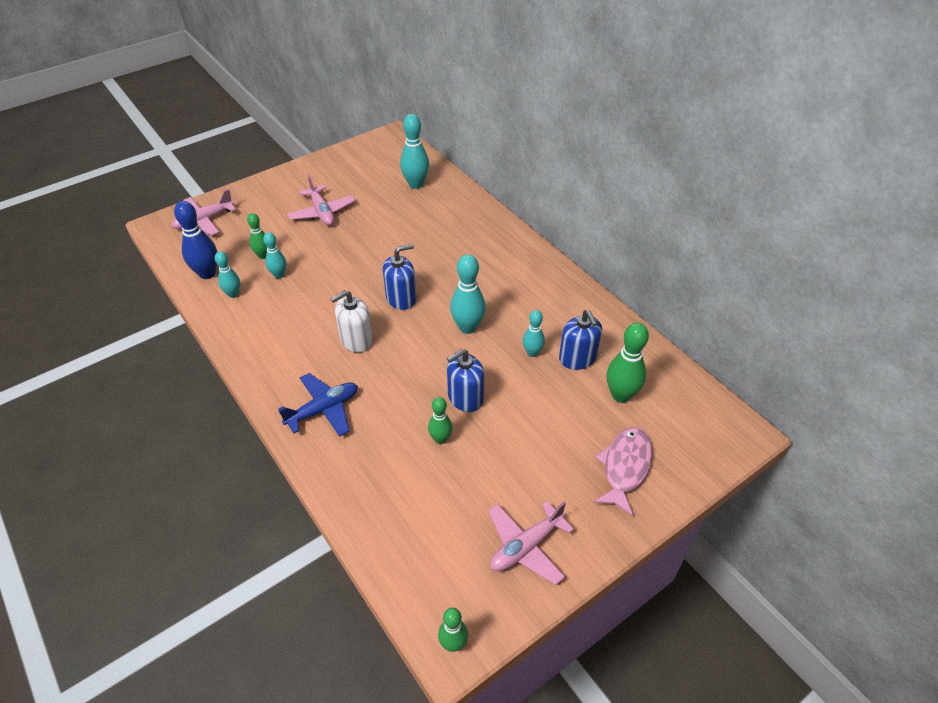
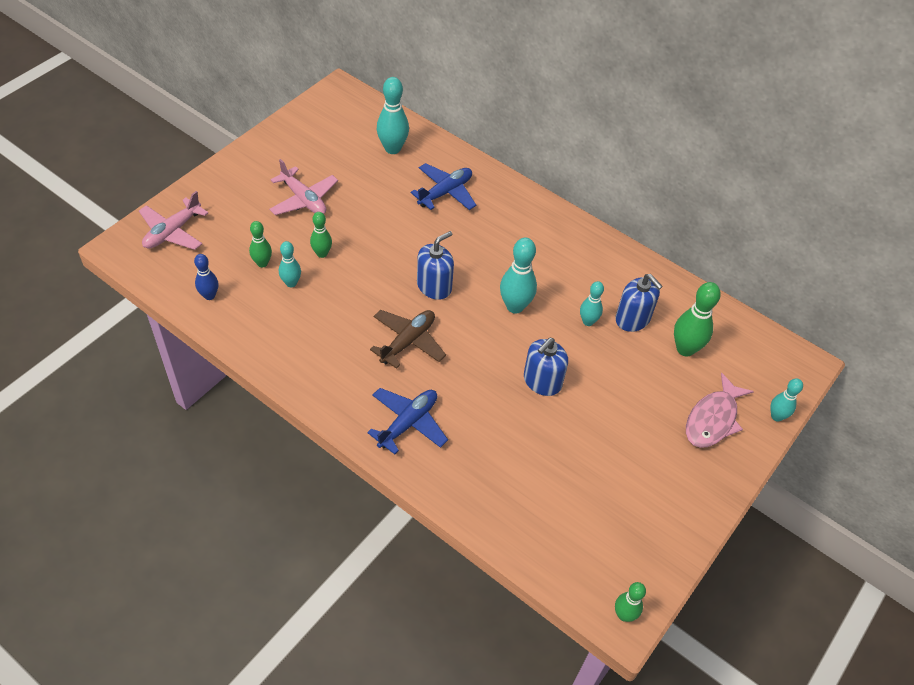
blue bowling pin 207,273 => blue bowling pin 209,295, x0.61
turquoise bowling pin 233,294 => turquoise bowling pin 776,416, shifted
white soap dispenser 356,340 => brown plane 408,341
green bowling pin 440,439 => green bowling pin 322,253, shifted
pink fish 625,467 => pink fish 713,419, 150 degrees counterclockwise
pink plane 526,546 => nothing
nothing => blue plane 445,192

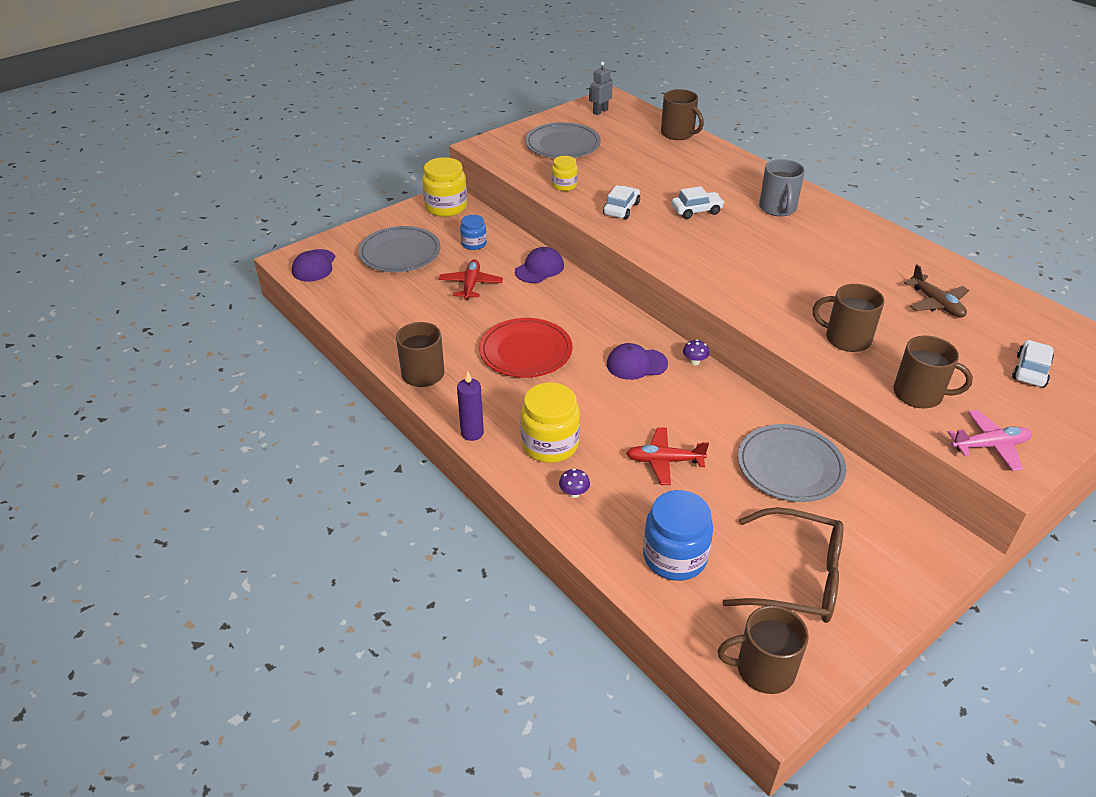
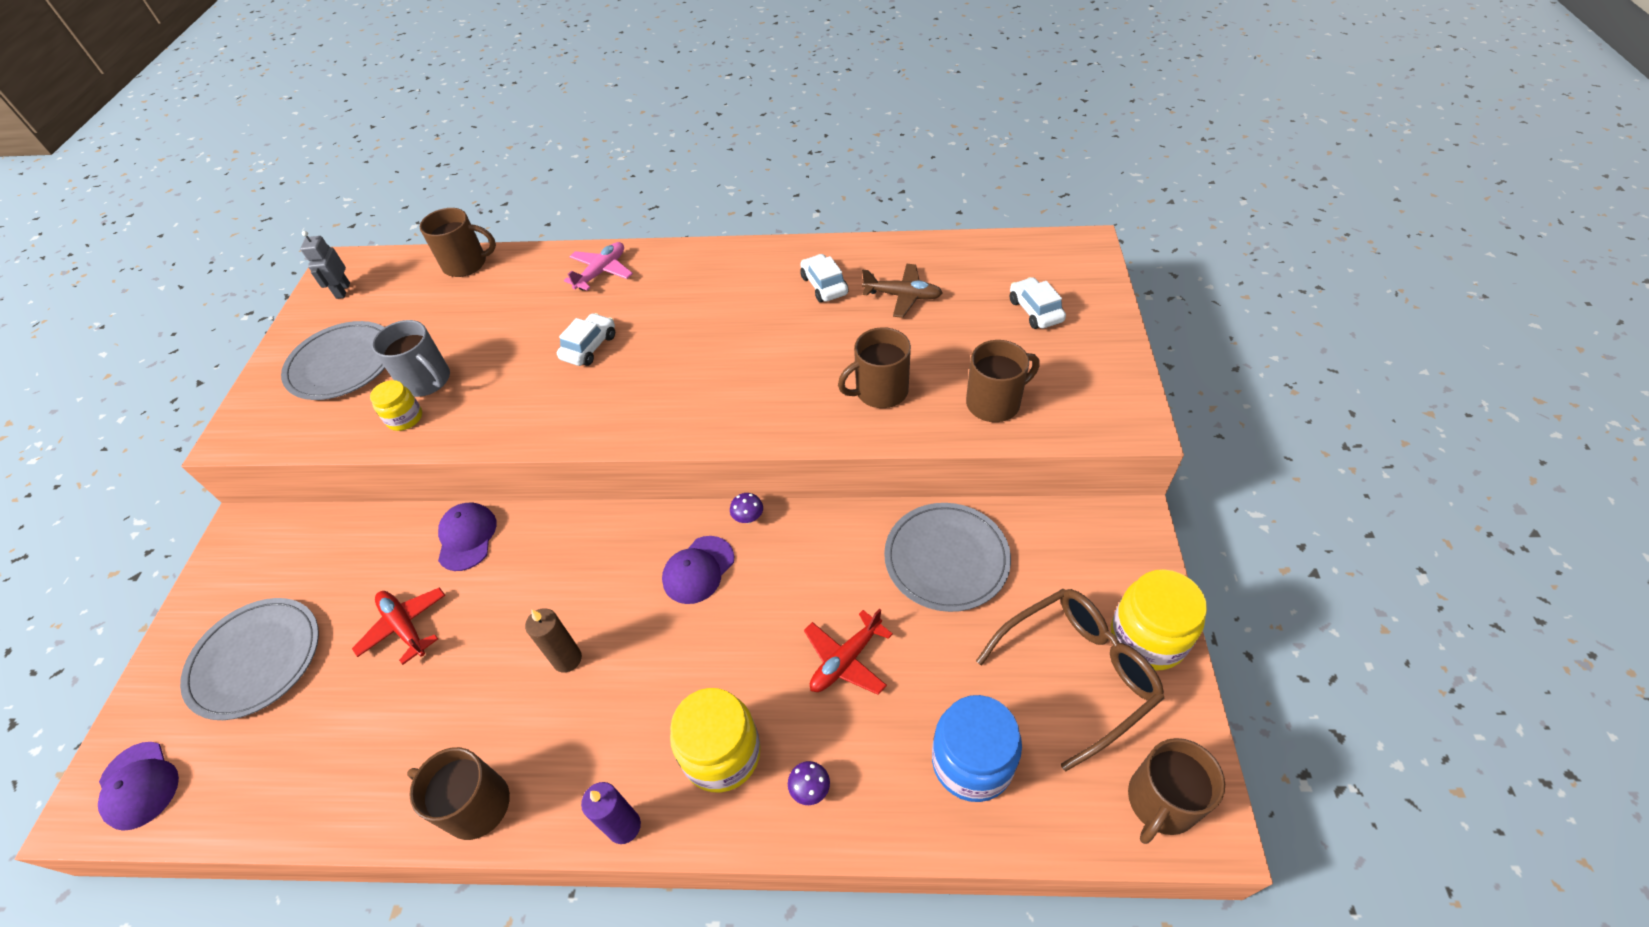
yellow jar 446,207 => yellow jar 1147,637, shifted
grey mug 778,208 => grey mug 427,381, shifted
white car 621,209 => white car 824,285, shifted
blue jar 474,244 => nothing
red plate 526,351 => brown candle 567,659
pink plane 990,446 => pink plane 601,272, shifted

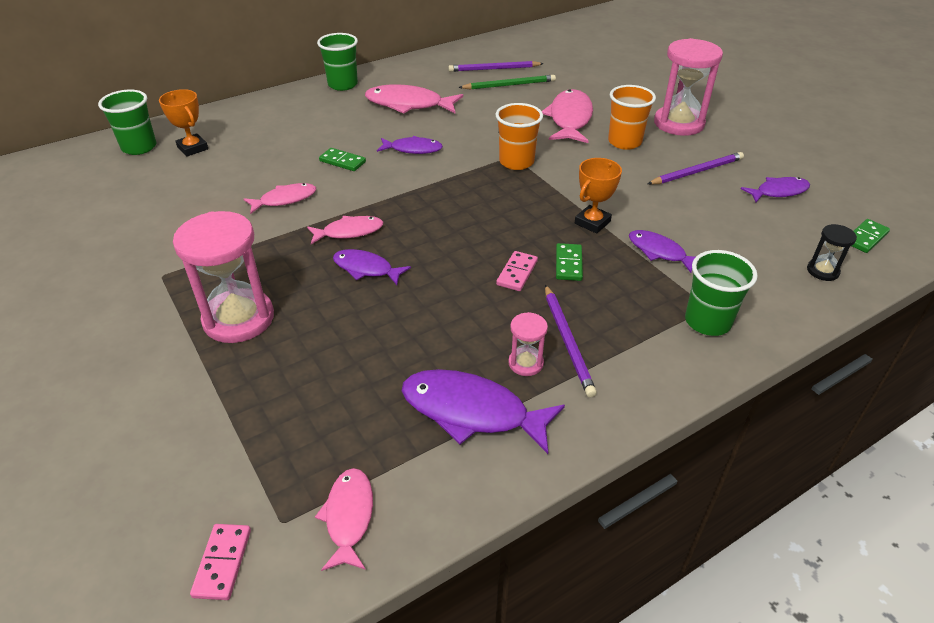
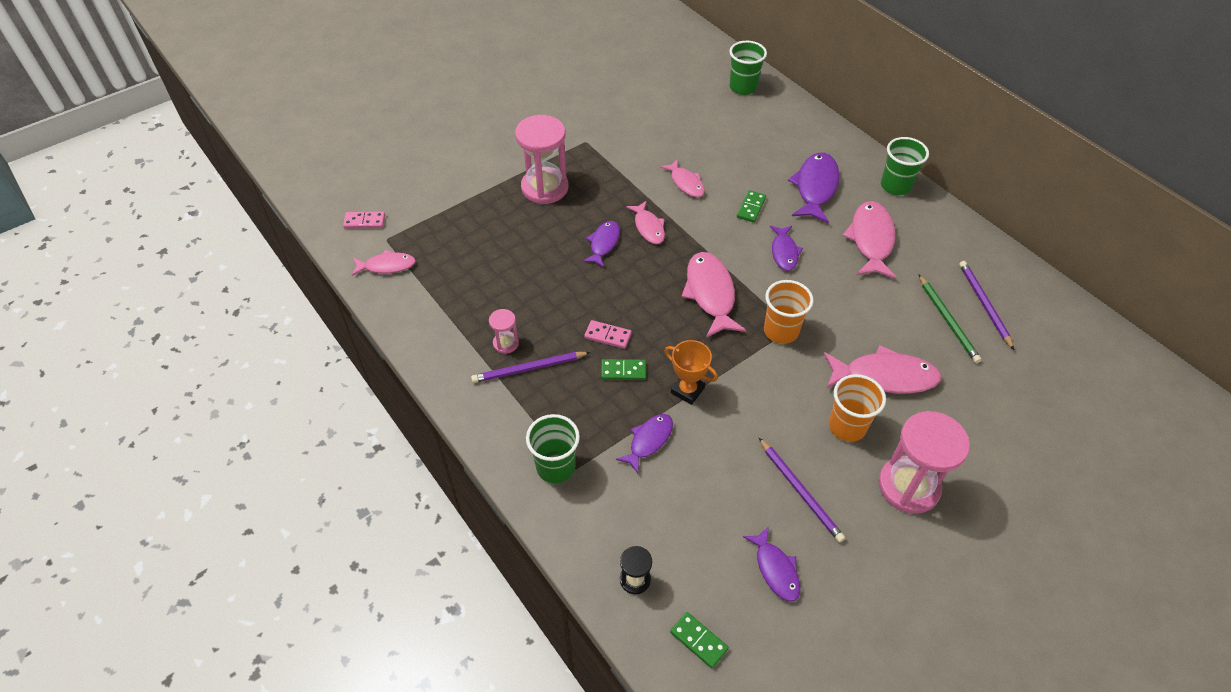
orange trophy 193,148 => nothing
purple fish 472,412 => purple fish 815,188, shifted
nothing => pink fish 710,294

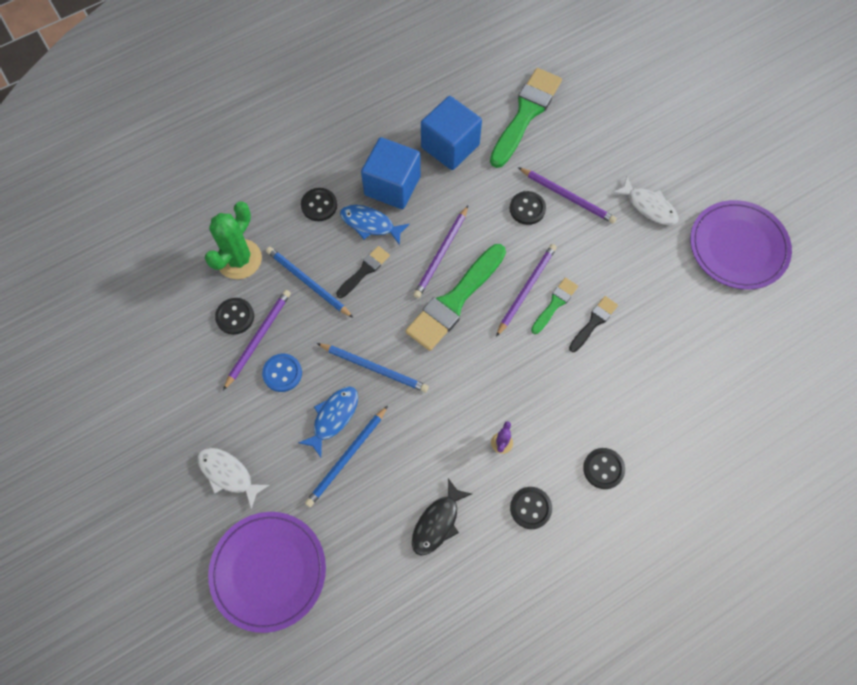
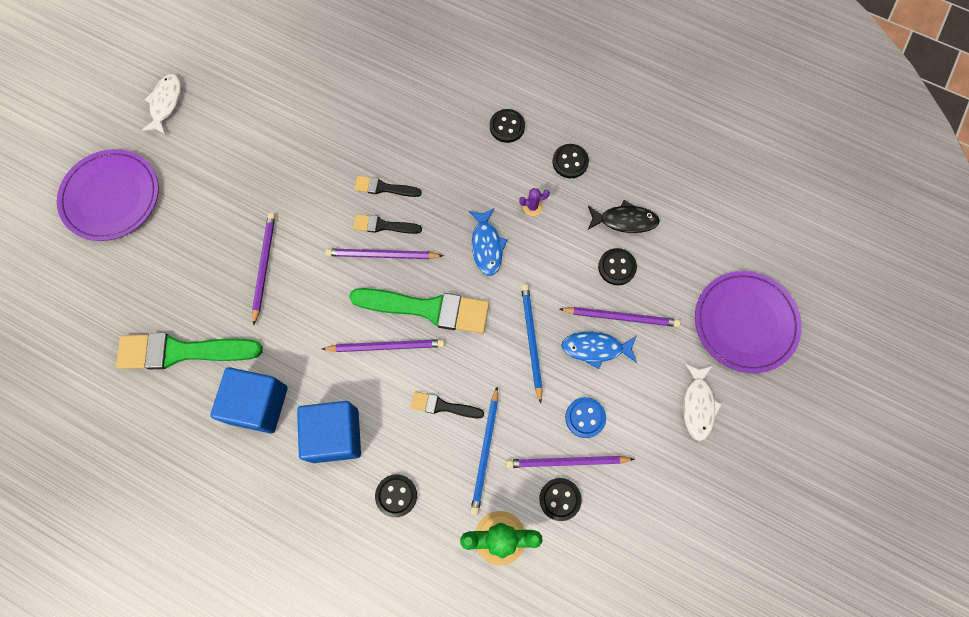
white fish 649,206 => white fish 166,103, shifted
black button 527,209 => black button 617,267, shifted
purple plate 738,247 => purple plate 111,197, shifted
blue fish 370,224 => blue fish 486,246, shifted
green brush 555,304 => black brush 383,225
blue pencil 346,458 => purple pencil 621,317

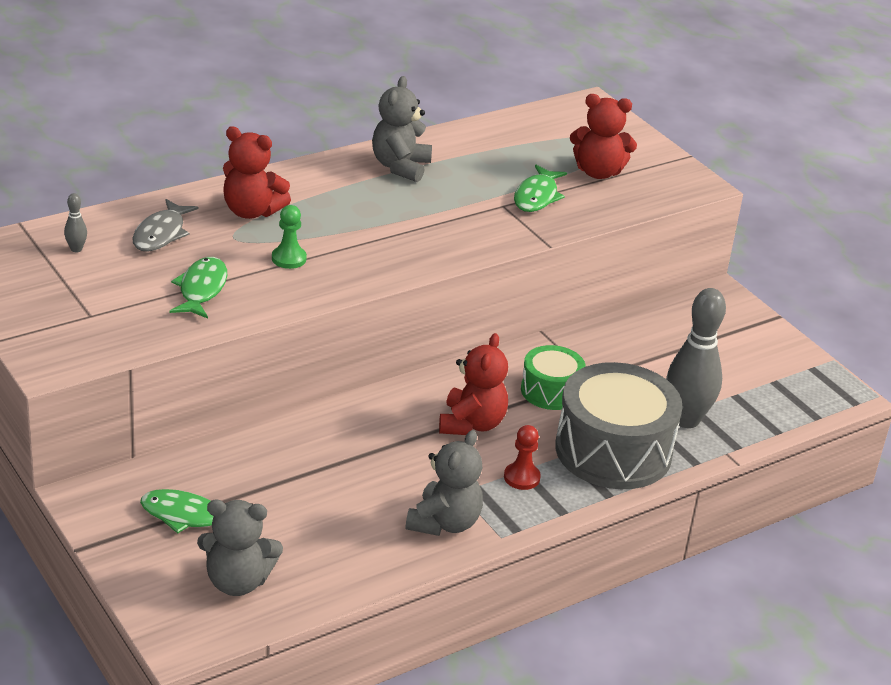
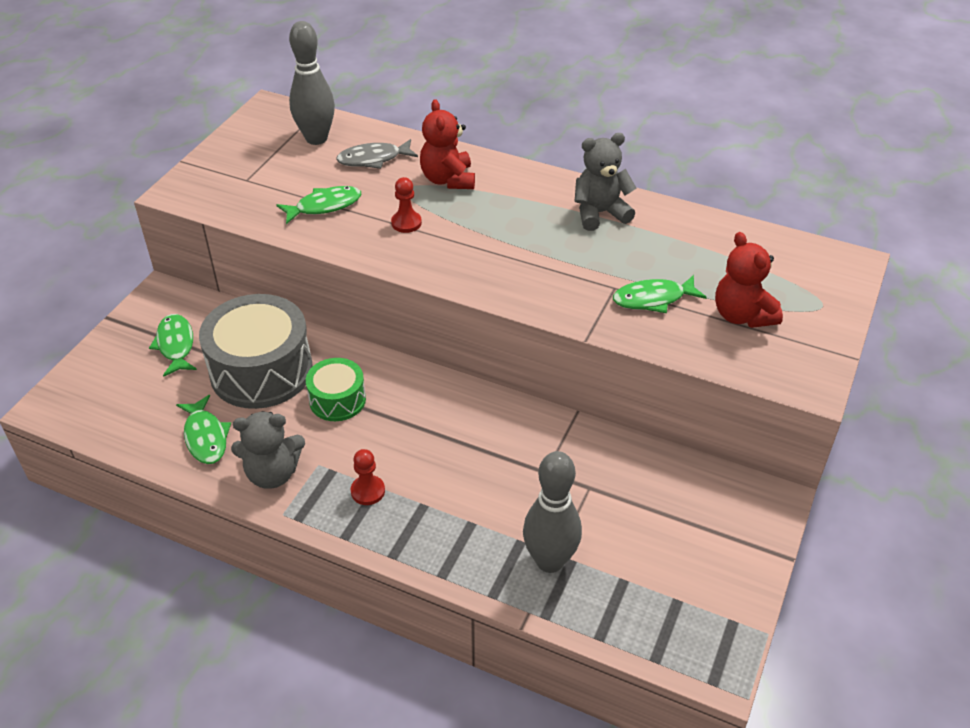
grey bowling pin 76,249 => grey bowling pin 316,138, x2.47
green pawn 289,259 => red pawn 406,223
red teddy bear 471,424 => nothing
green drum 551,391 => green drum 337,400, shifted
grey drum 613,450 => grey drum 261,370, shifted
grey teddy bear 237,581 => nothing
nothing => green fish 205,437

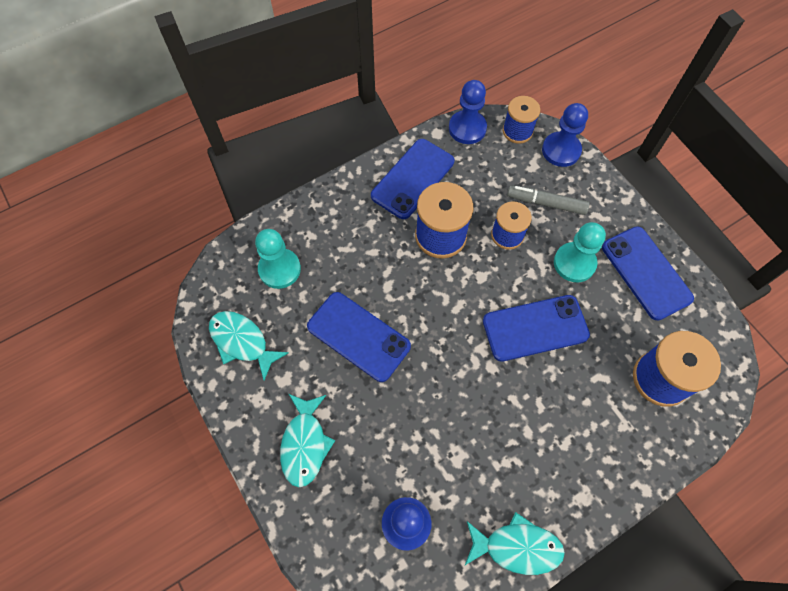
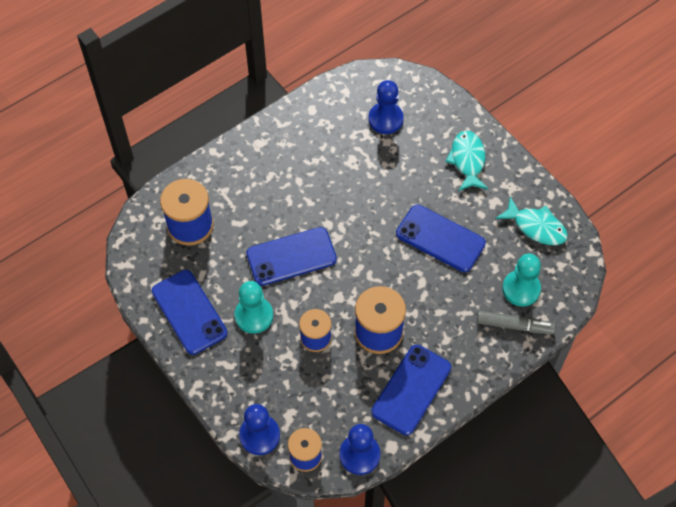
grey marker 546,203 => grey marker 514,325, shifted
turquoise fish 517,547 => nothing

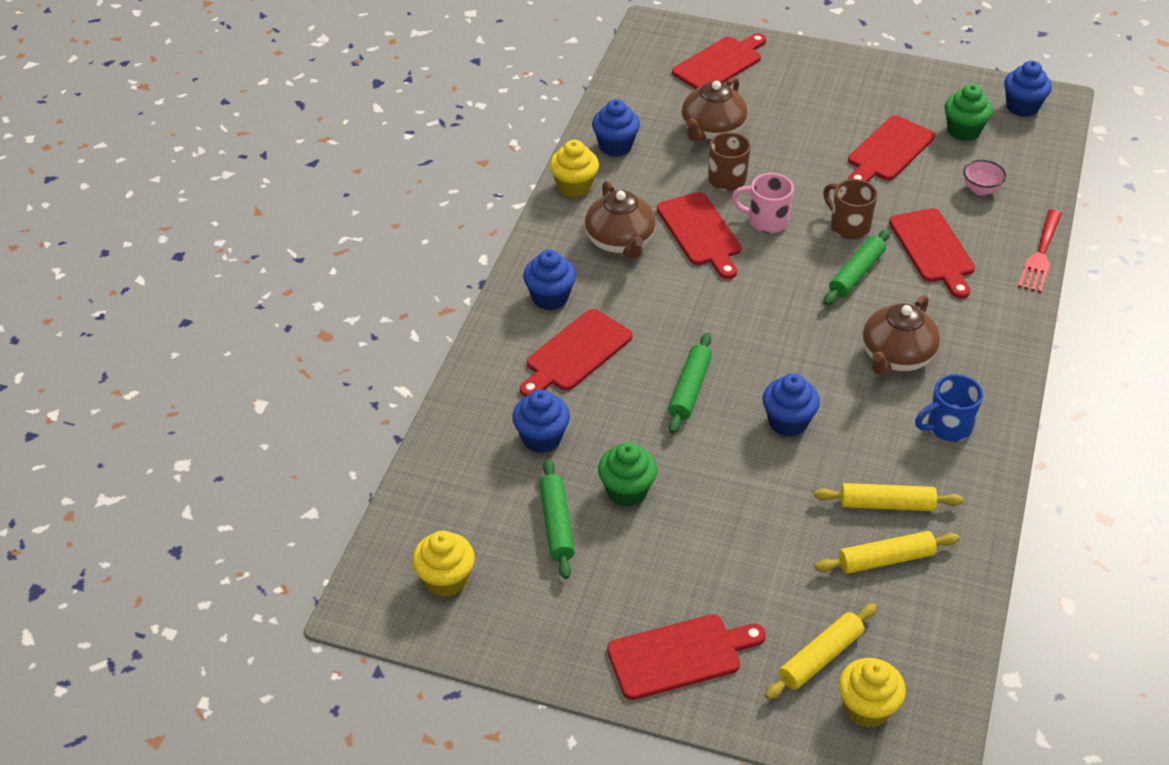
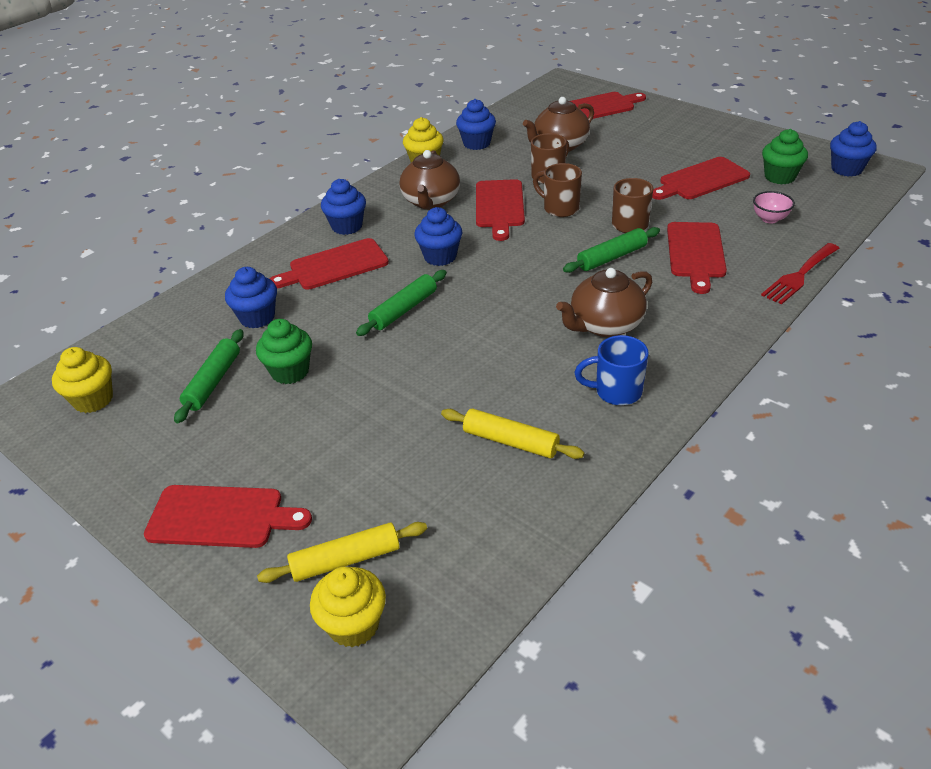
pink mug 766,221 => brown mug 559,208
blue cupcake 788,422 => blue cupcake 440,256, shifted
yellow rolling pin 885,559 => nothing

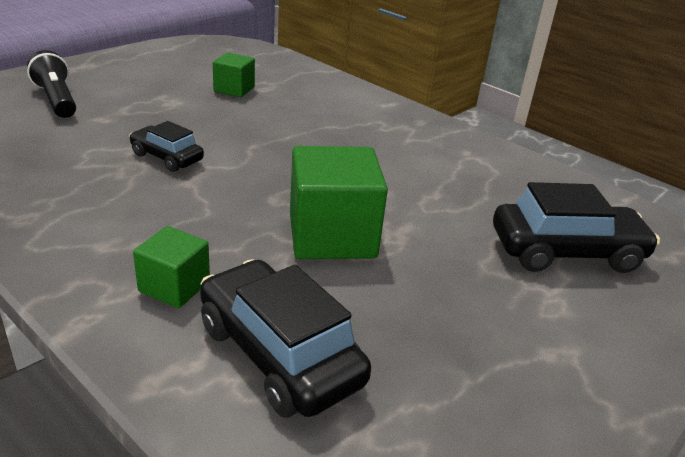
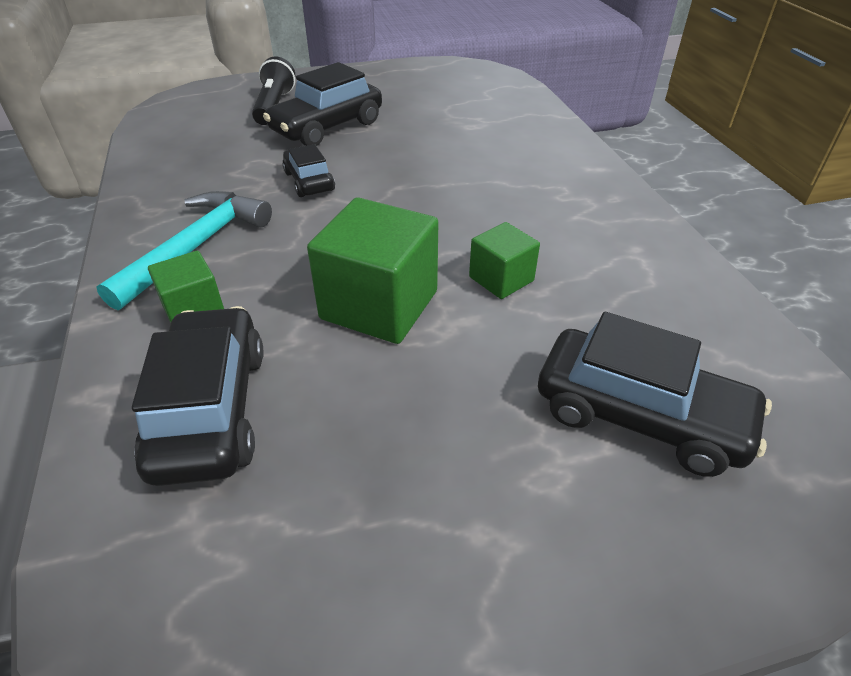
green cube 234,89 => green cube 501,279, shifted
nothing => black car 327,127
nothing => turquoise hammer 196,247

